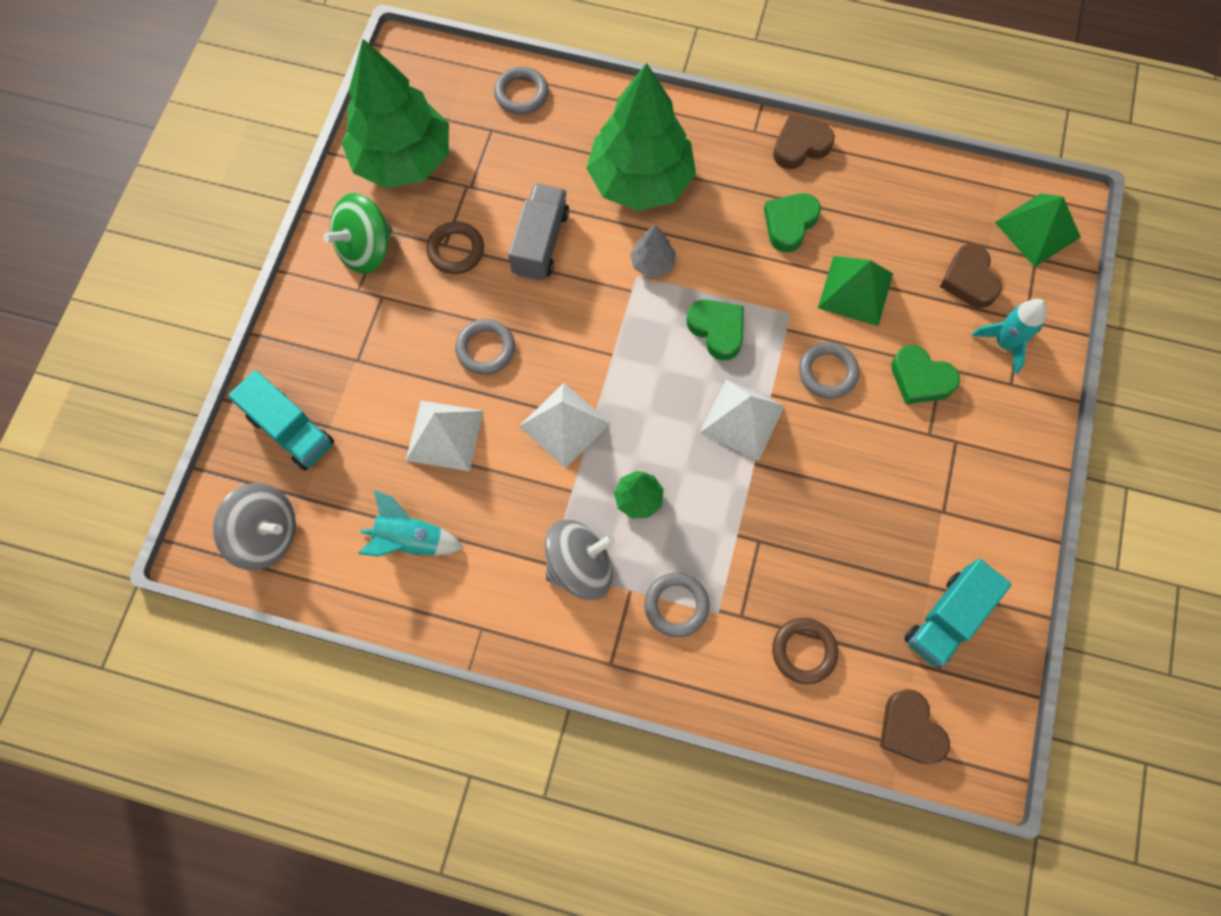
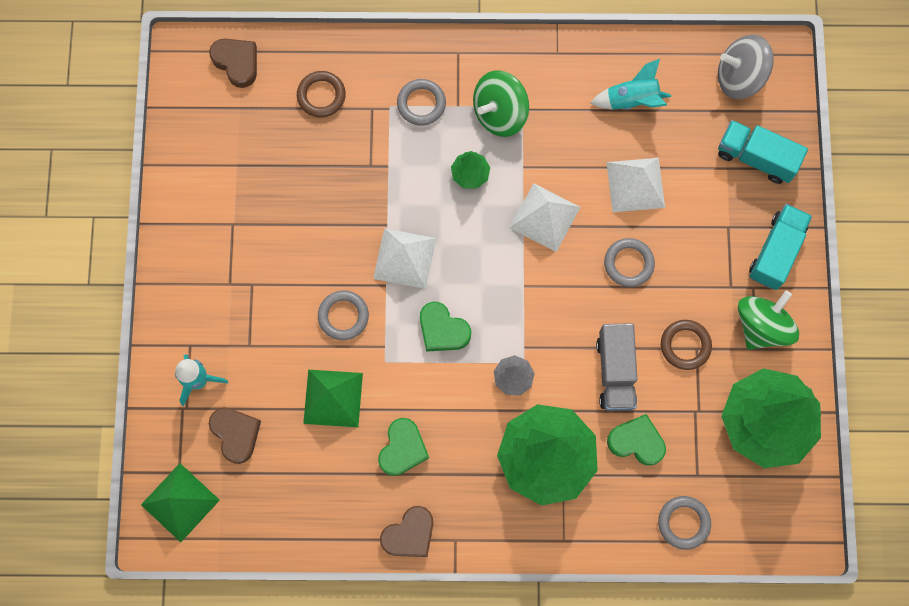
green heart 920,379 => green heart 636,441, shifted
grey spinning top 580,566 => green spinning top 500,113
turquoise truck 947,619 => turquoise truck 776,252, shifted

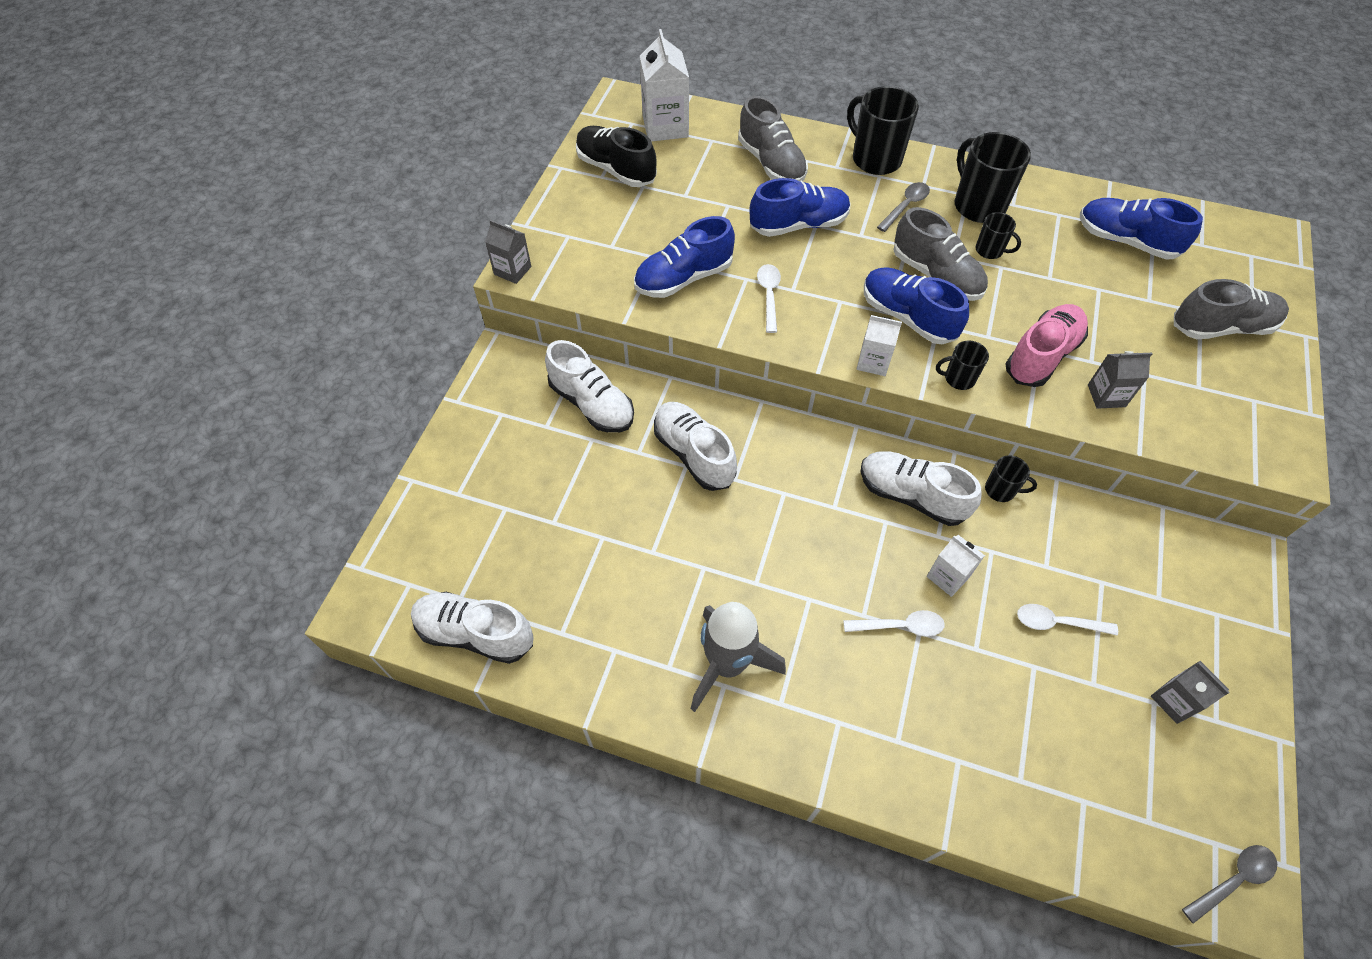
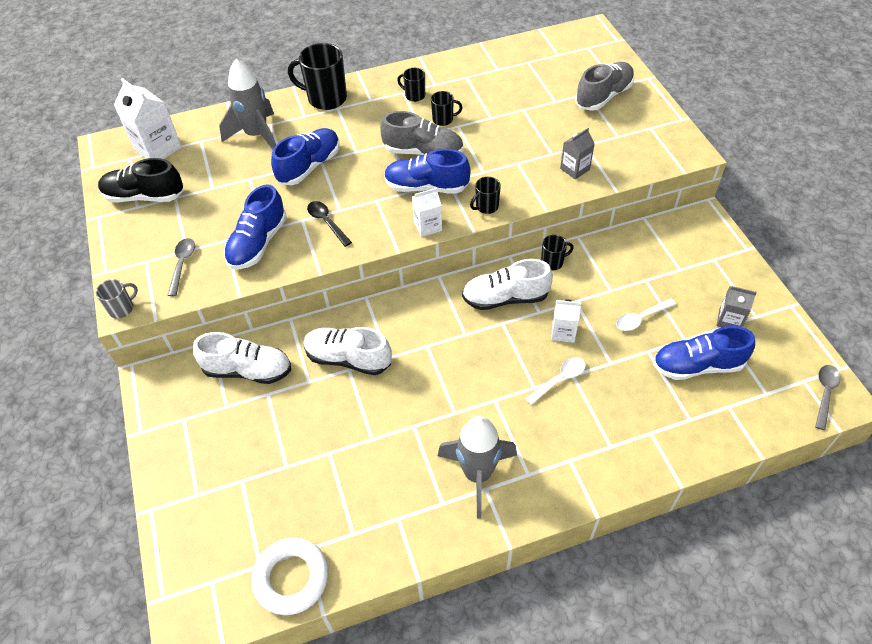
grey shoe 771,163 => grey rocket 257,135
black mug 978,205 => black mug 414,95, x0.52
grey spoon 905,206 => grey spoon 182,264, shifted
blue shoe 1126,241 => blue shoe 697,365, shifted
grey carton 512,270 => grey mug 122,308
white spoon 769,295 => black spoon 327,222
pink shoe 1041,356 => nothing
white shoe 475,633 => white ring 291,578

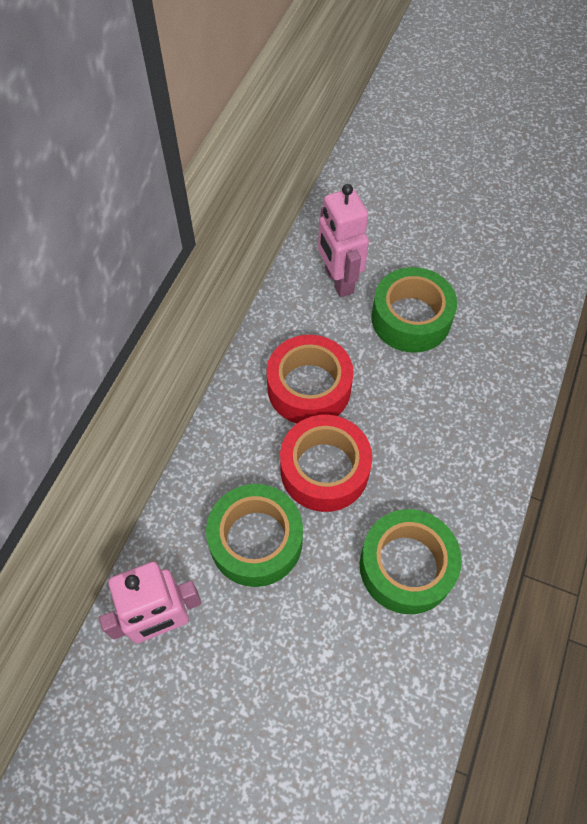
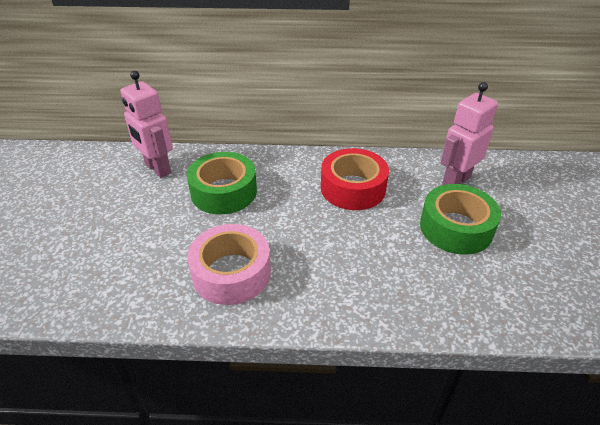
red tape 324,469 => nothing
green tape 406,566 => pink tape 231,273

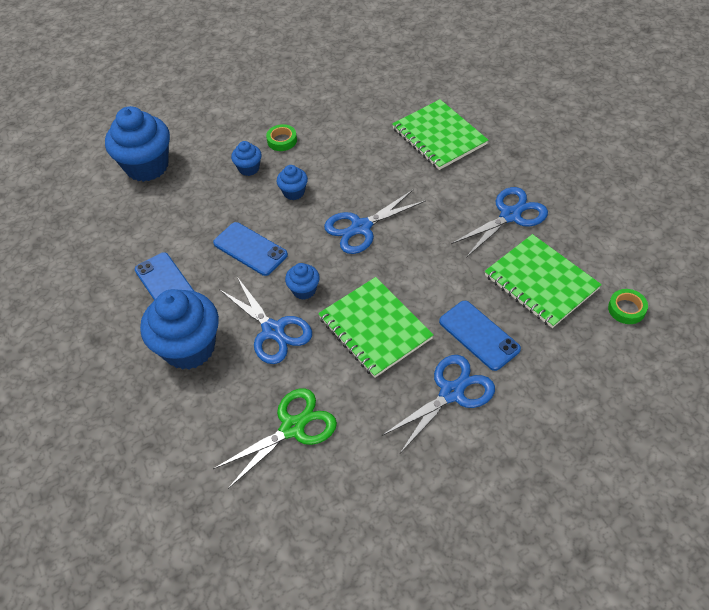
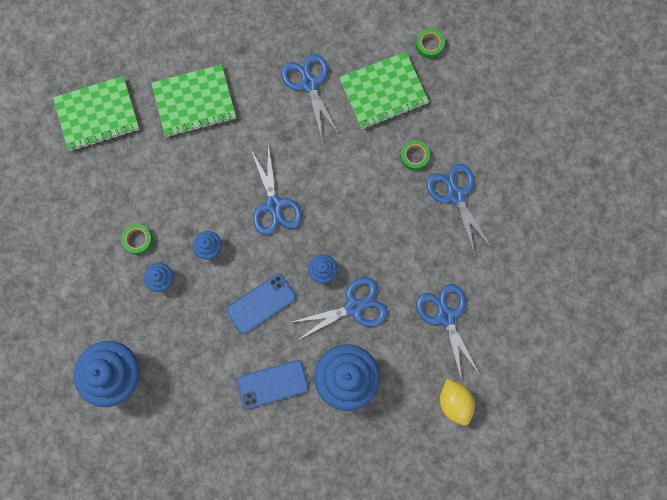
green notebook 375,328 => green notebook 97,115, shifted
blue phone 479,335 => green tape 414,156
green scissors 293,427 => blue scissors 445,316
nothing => yellow lemon 454,402

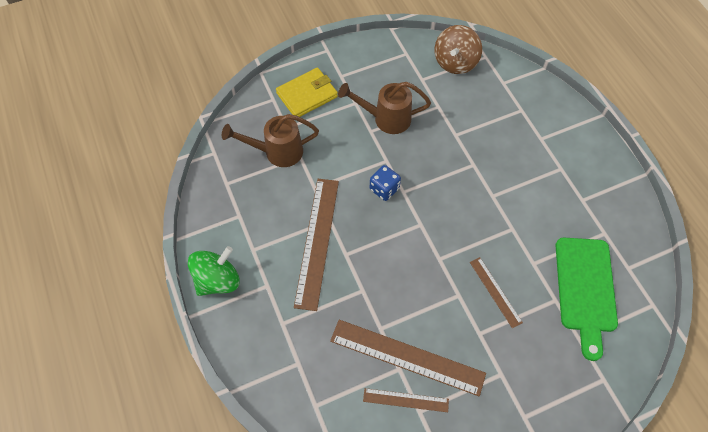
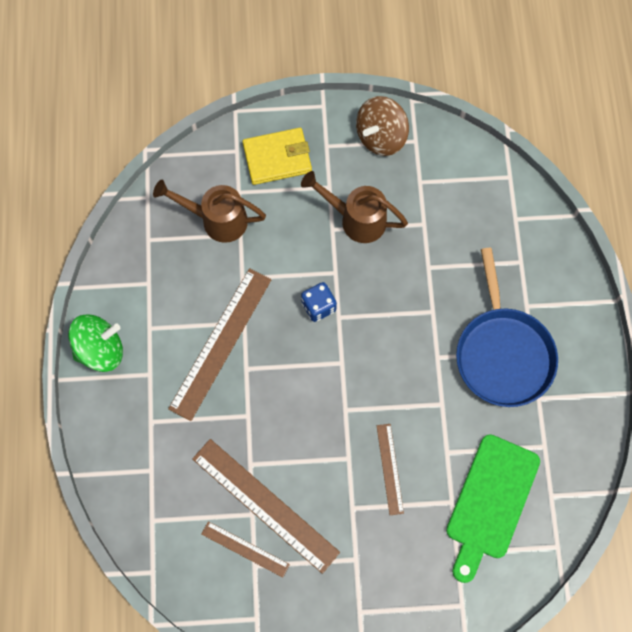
brown spinning top 455,62 => brown spinning top 381,137, shifted
nothing => blue pan 503,354

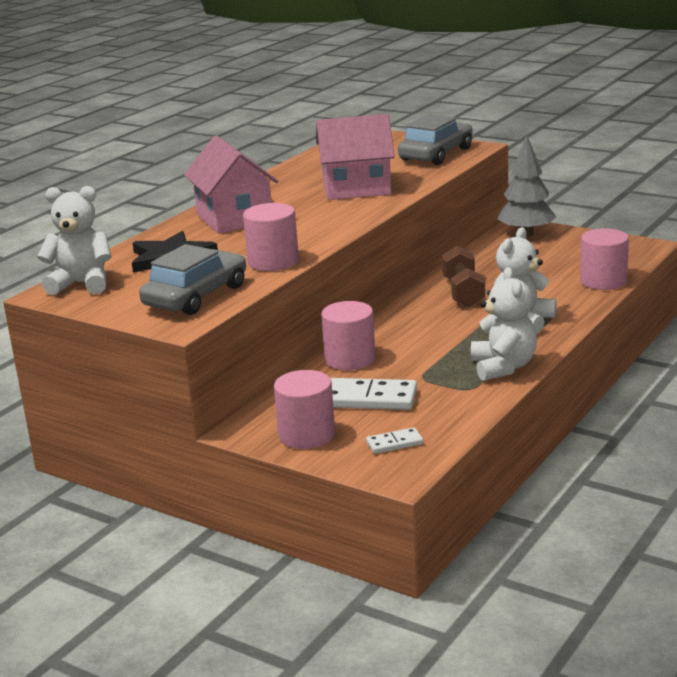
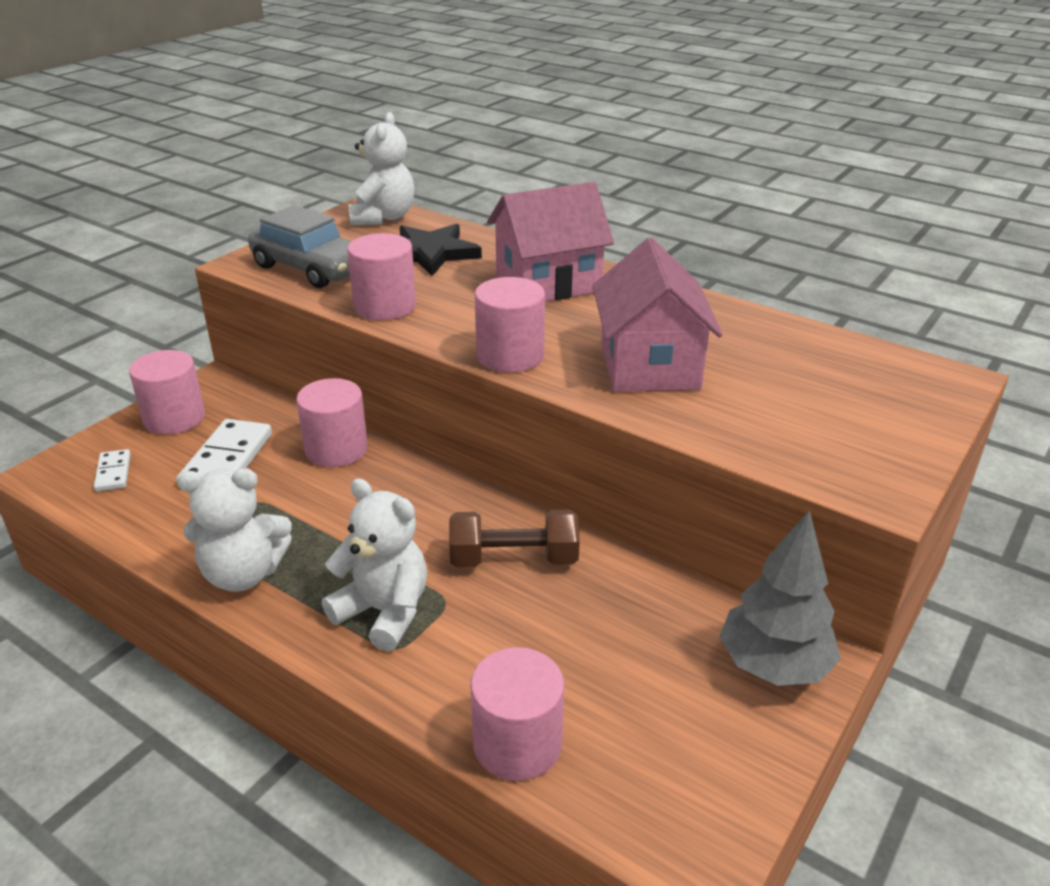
grey car 436,154 => nothing
nothing => pink cylinder 510,356

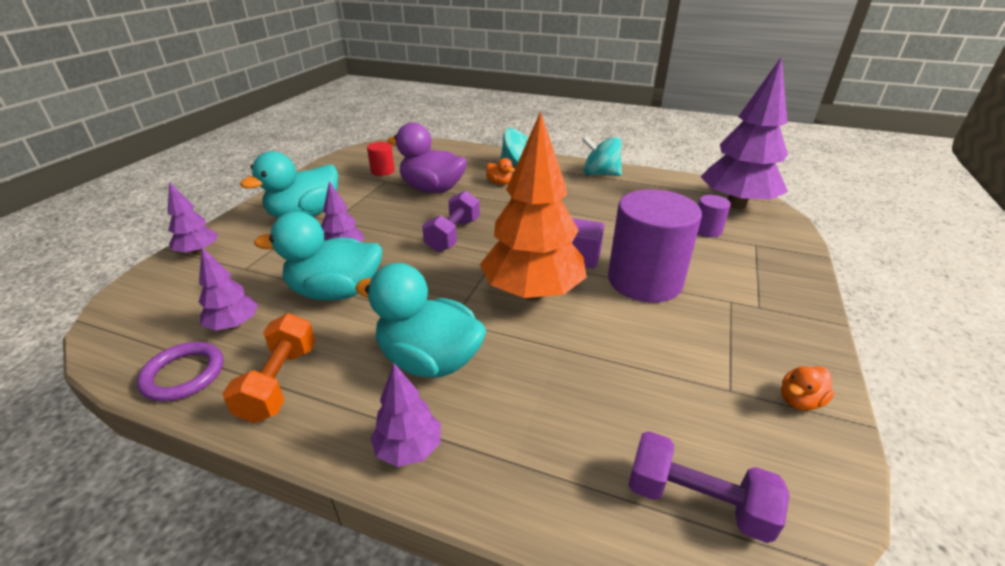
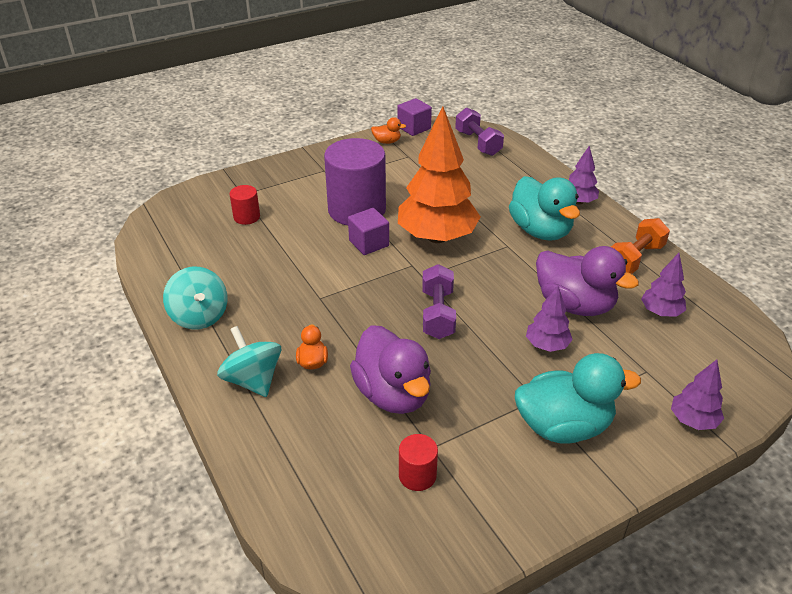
purple tree 736,204 => nothing
purple dumbbell 453,235 => purple dumbbell 438,314, 60 degrees counterclockwise
purple cylinder 707,230 => red cylinder 247,217
turquoise duck 335,292 => purple duck 574,305
purple ring 184,374 => nothing
nothing => purple cube 414,128

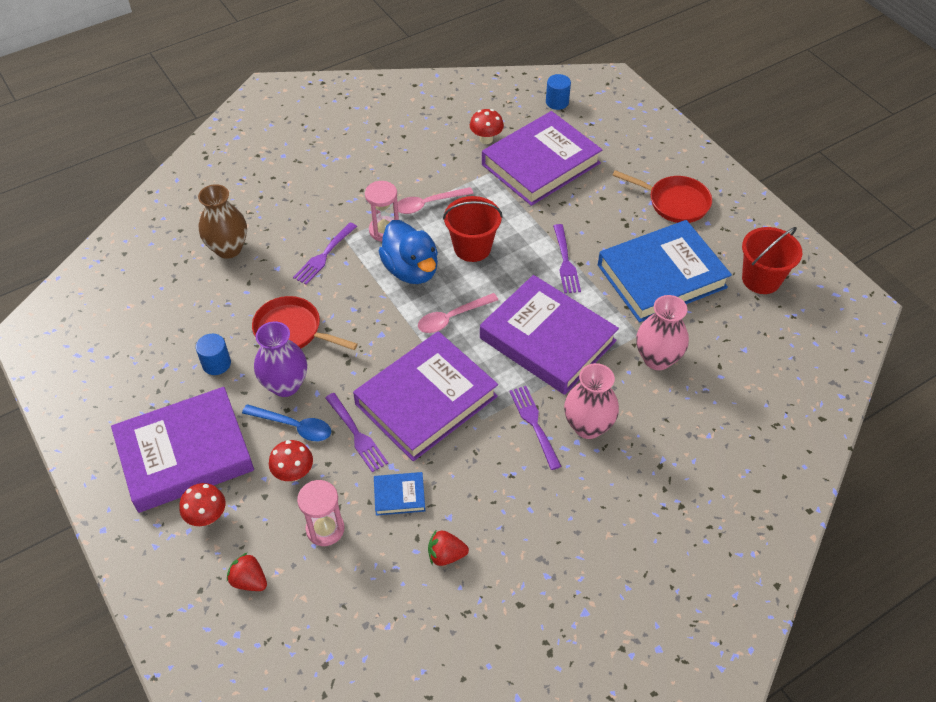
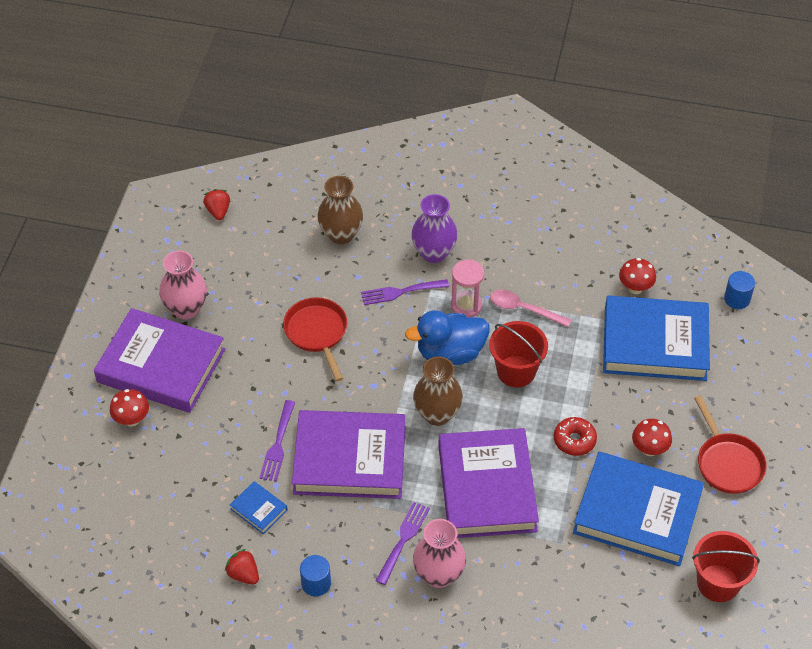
purple book 541,164 => blue book 655,343
blue duck 411,270 => blue duck 450,353, 60 degrees clockwise
purple fork 566,262 => red donut 574,440
pink spoon 452,318 => brown vase 437,414
pink vase 657,358 => pink vase 186,309, shifted
purple vase 285,385 => purple vase 434,253, shifted
blue cylinder 216,364 => blue cylinder 316,583, shifted
blue spoon 293,426 => nothing
red mushroom 294,473 => red mushroom 649,449, shifted
pink hourglass 325,529 => nothing
red strawberry 249,580 => red strawberry 218,211, shifted

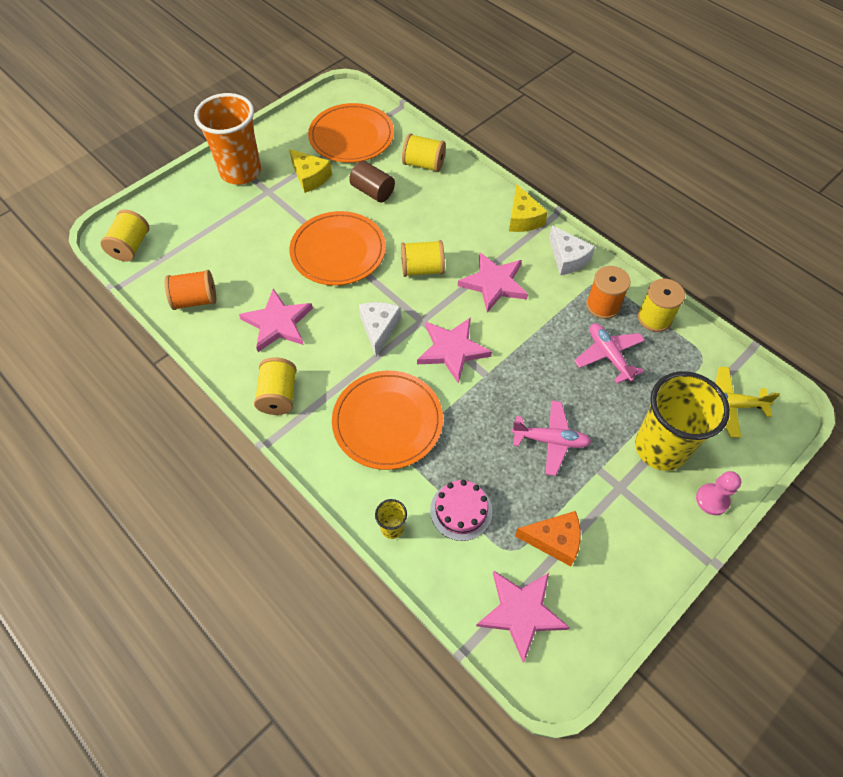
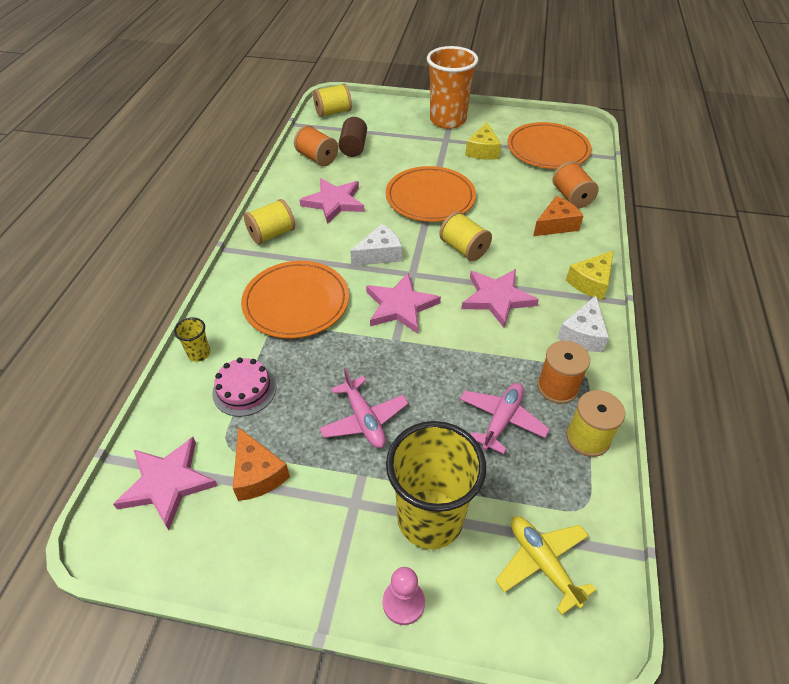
yellow spool 424,164 => orange spool 571,197
brown cylinder 373,191 => brown cylinder 353,147, shifted
nothing => orange cheese 556,225

